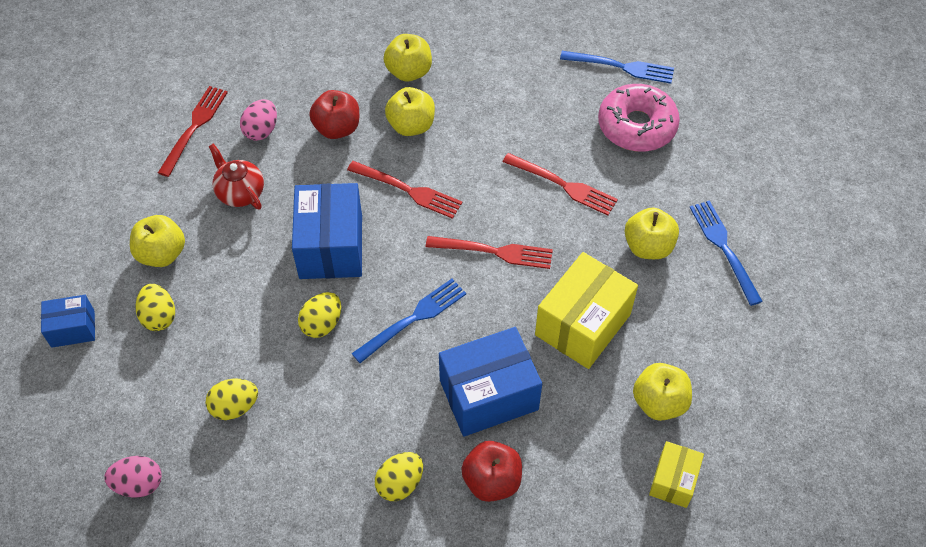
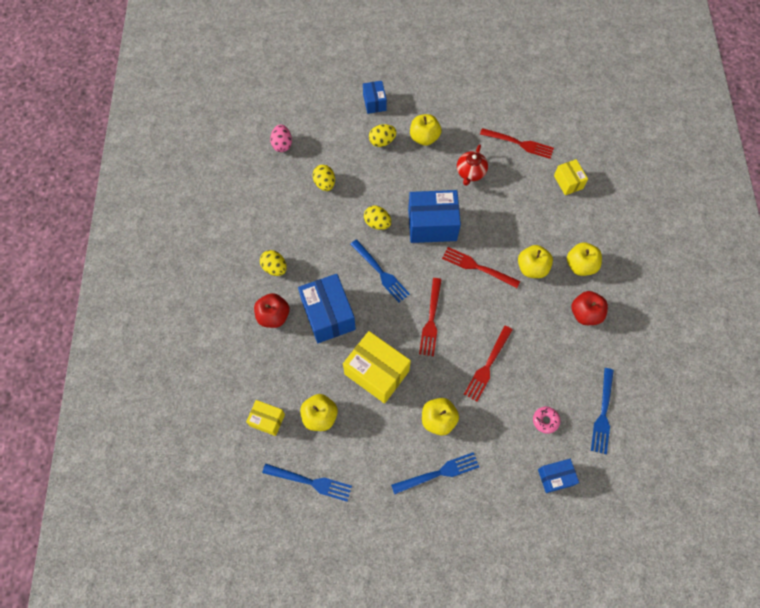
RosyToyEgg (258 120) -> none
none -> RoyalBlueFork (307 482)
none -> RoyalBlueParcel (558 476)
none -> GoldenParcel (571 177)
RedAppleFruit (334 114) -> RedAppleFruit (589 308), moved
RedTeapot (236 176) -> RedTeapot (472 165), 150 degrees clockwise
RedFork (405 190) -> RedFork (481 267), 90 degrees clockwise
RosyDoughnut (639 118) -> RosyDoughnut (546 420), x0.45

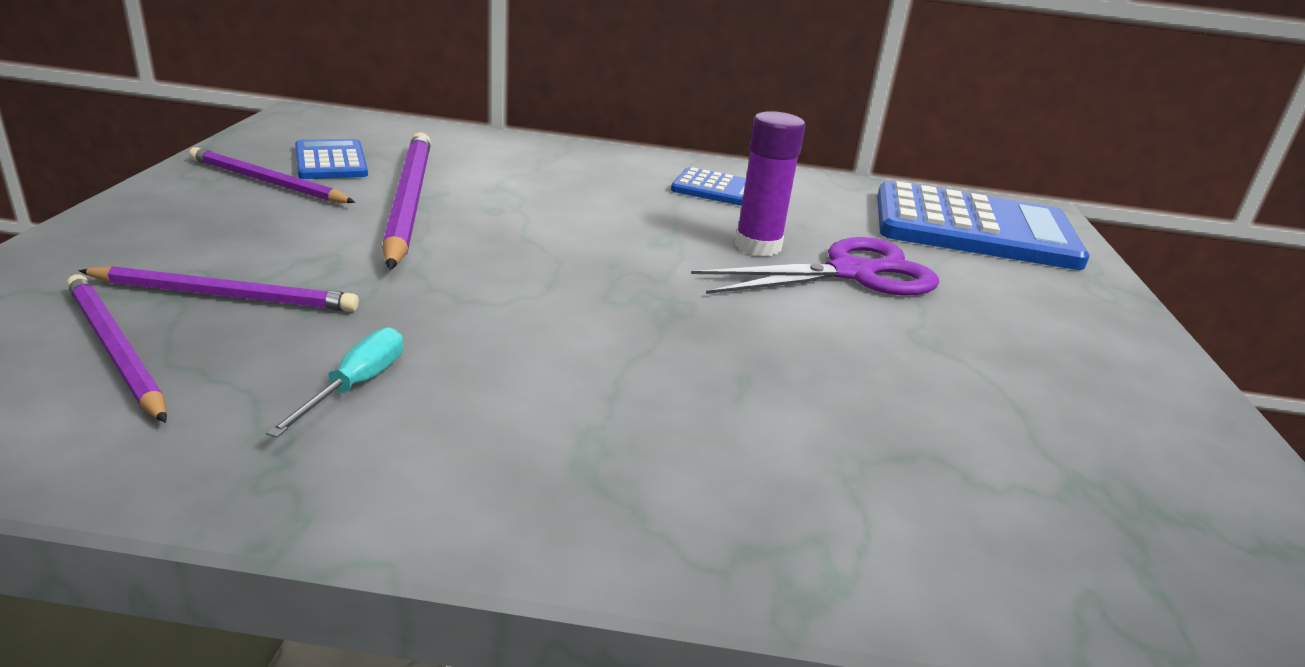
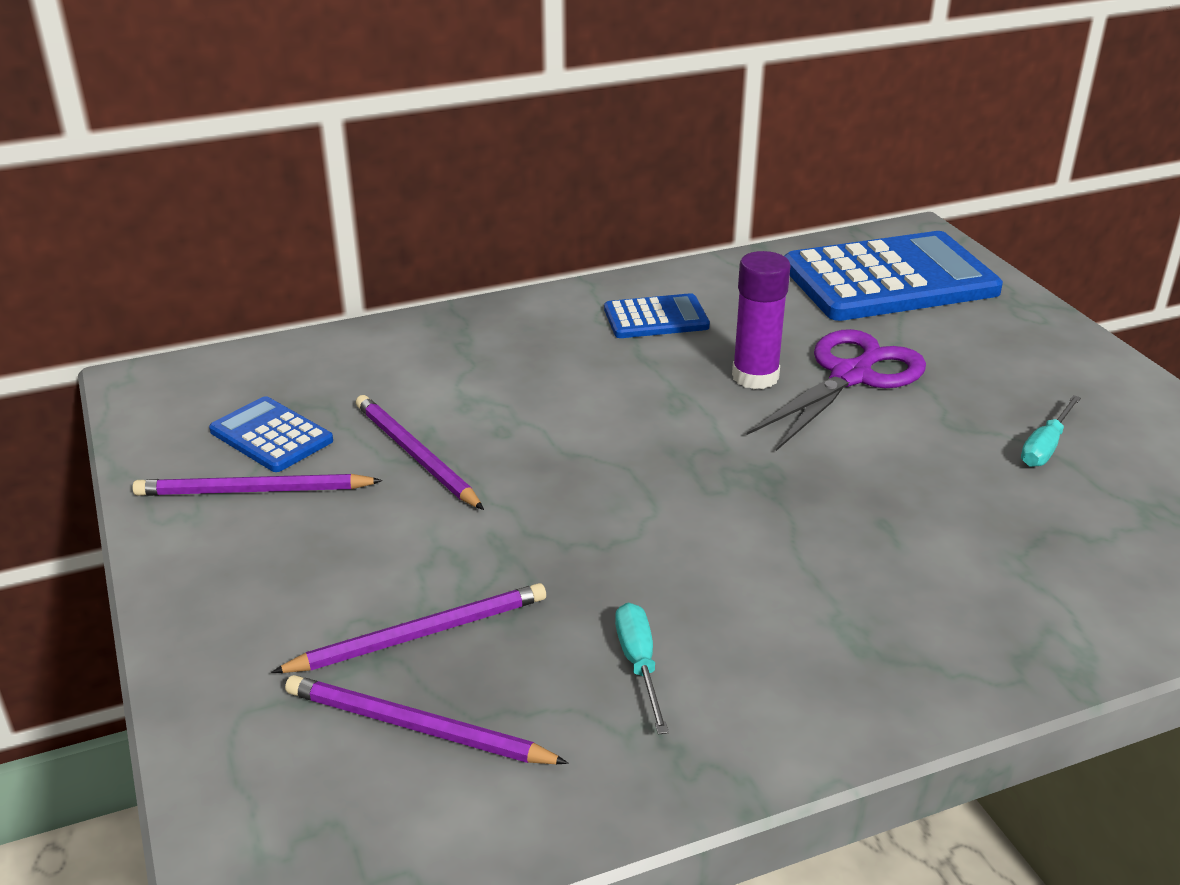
none -> TurquoiseHandScrewdriver (1051 431)
RoyalPurpleLeadPencil (406 201) -> RoyalPurpleLeadPencil (420 452), x0.64

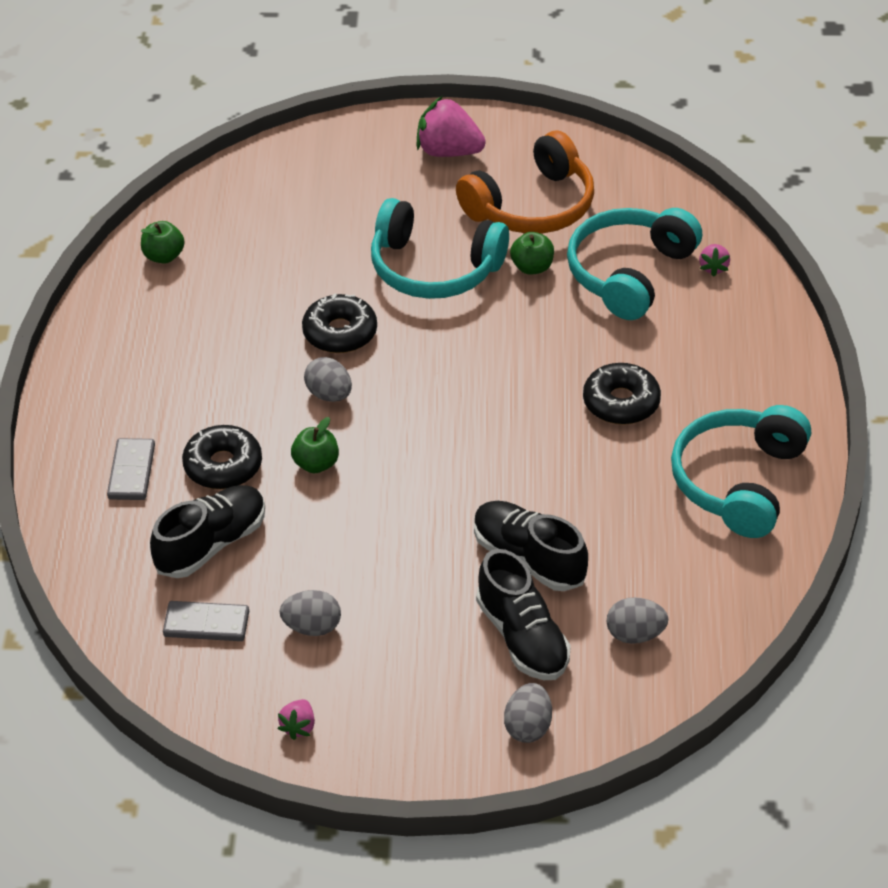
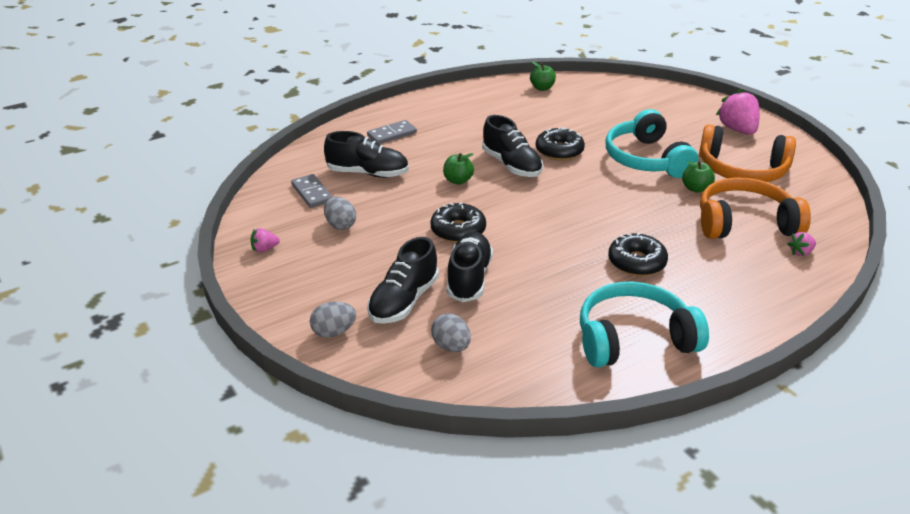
EbonyDoughnut (222 457) -> EbonyDoughnut (458 222), moved
GreyToyEgg (328 379) -> EbonyLaceUpShoe (512 146)
TurquoiseOverEarHeadphones (634 264) -> OrangeOverEarHeadphones (755 208)

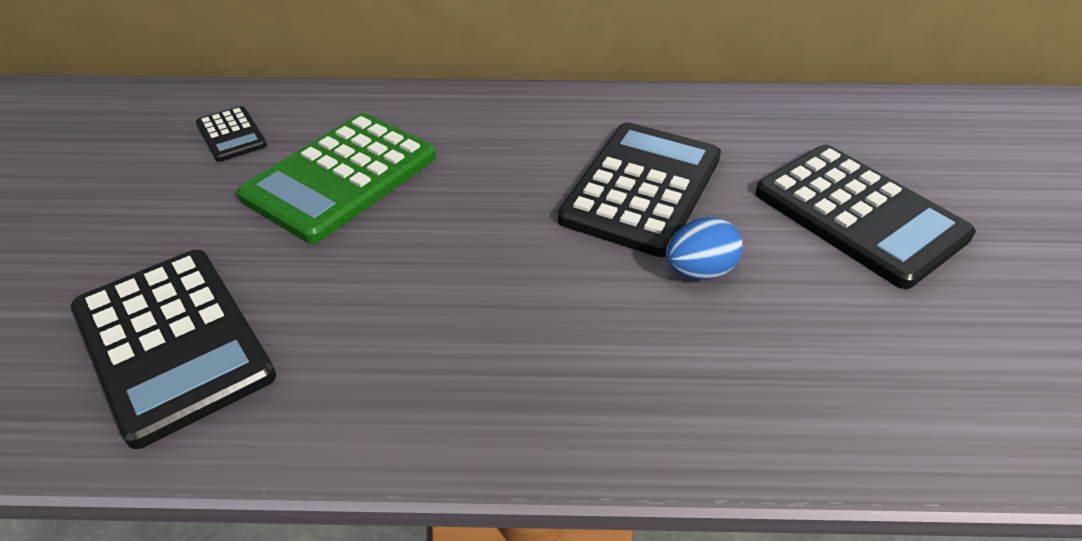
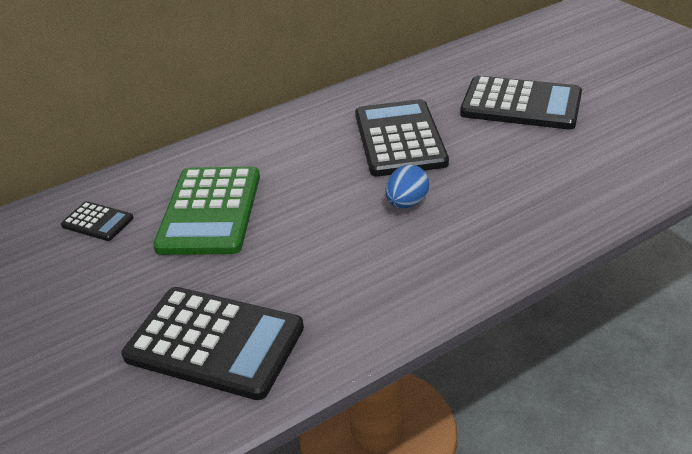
RoyalBlueToyEgg (704 248) -> RoyalBlueToyEgg (407 186), moved

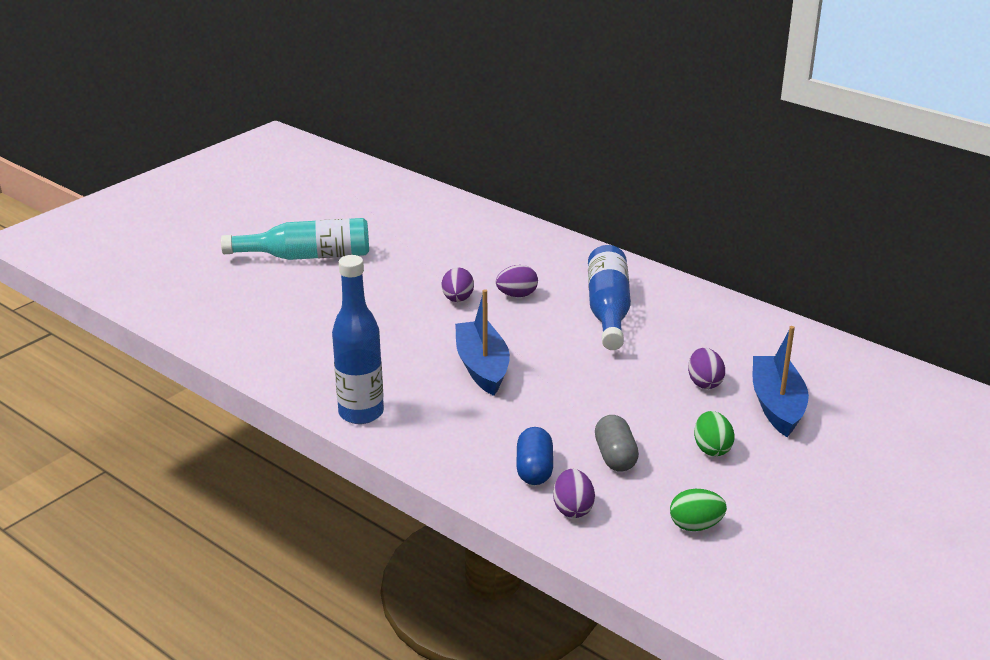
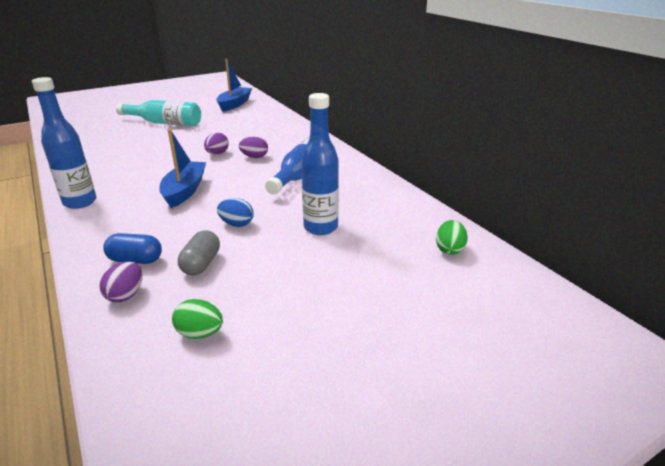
none -> RoyalBlueToyEgg (235 212)
LeafGreenToyEgg (714 433) -> LeafGreenToyEgg (452 237), moved
RoyalBlueToyBoat (781 381) -> RoyalBlueToyBoat (234 85), moved
RoyalPurpleToyEgg (706 368) -> RoyalBlueFlask (320 164)
RoyalBlueCapsule (534 456) -> RoyalBlueCapsule (132 248), 75 degrees clockwise

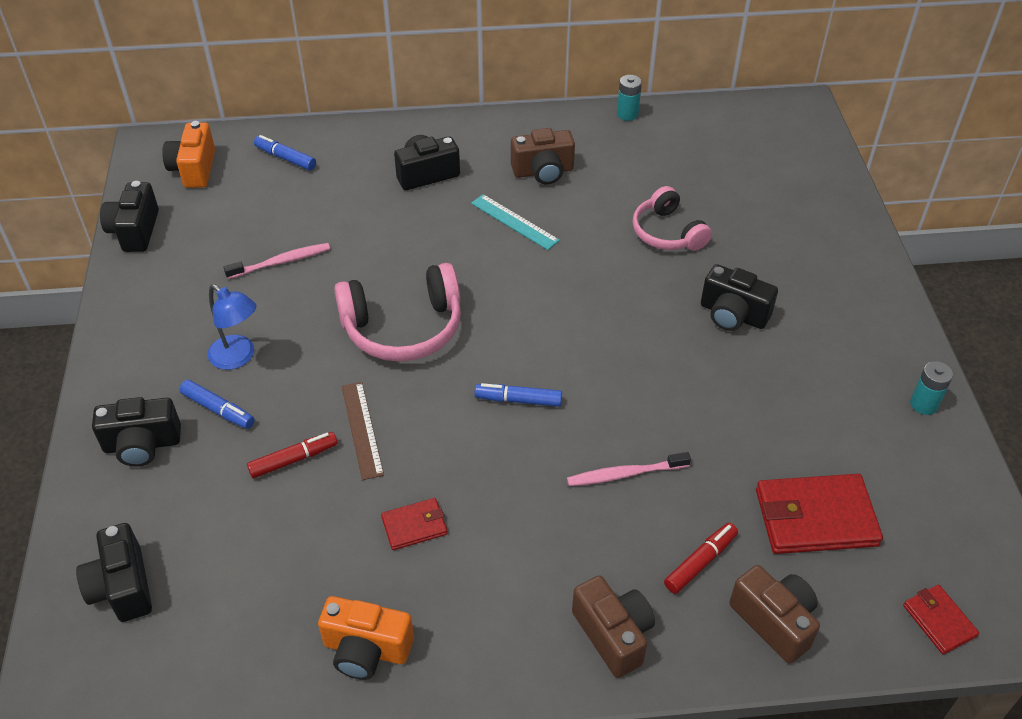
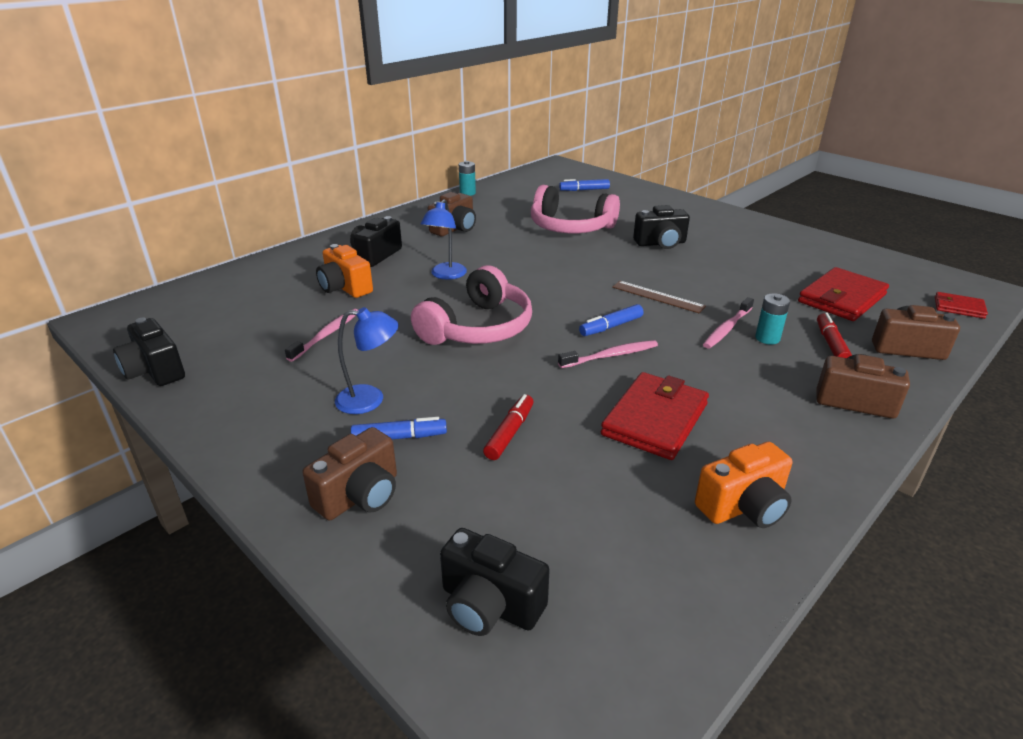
TurquoiseRuler (515 222) -> none
none -> RoyalBlueReadingLamp (444 239)
none -> RosyDentalBrush (608 354)
OrangePhotoCamera (188 154) -> OrangePhotoCamera (344 271), moved
RoyalBlueMarker (285 153) -> RoyalBlueMarker (584 185), moved
RussetRuler (363 431) -> RussetRuler (659 297), moved
TurquoiseBattery (931 388) -> TurquoiseBattery (772 318), moved
EbonyPhotoCamera (136 432) -> RussetPhotoCamera (349 473)
RedCardWallet (414 524) -> RedCardWallet (655 416), x1.88
RosyOverEarHeadphones (672 218) -> RosyOverEarHeadphones (575 209), x1.52

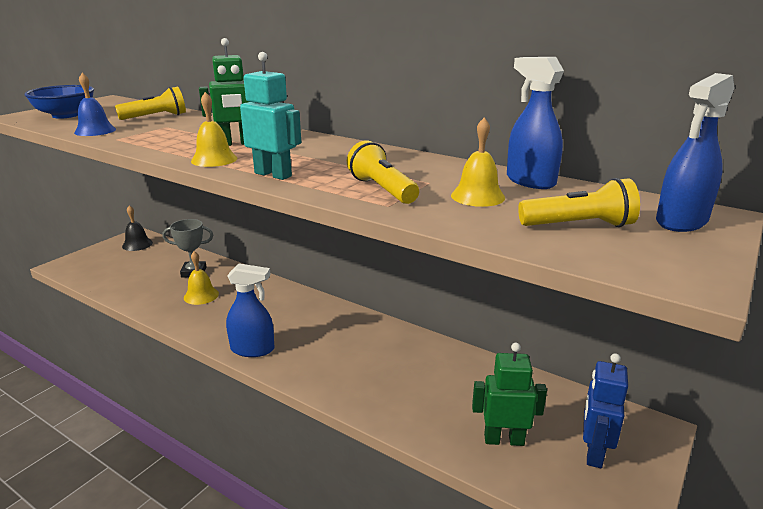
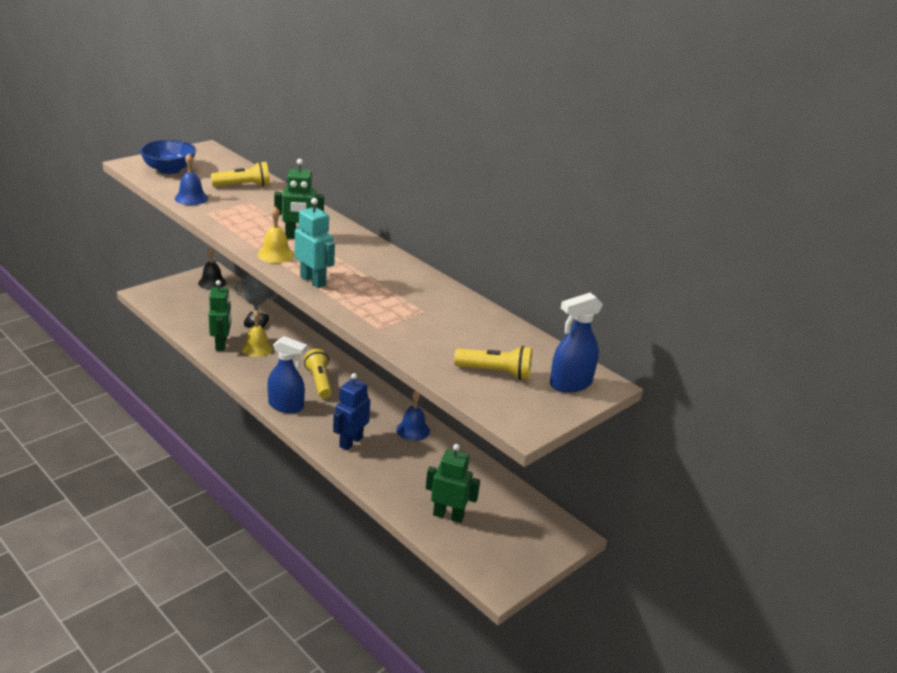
GoldenHandBell (478 162) -> none
RoyalBlueSprayBottle (535 123) -> none
none -> LeafGreenRobotFigure (219 315)
none -> RoyalBlueHandBell (413 416)
GoldenPocketTorch (383 172) -> GoldenPocketTorch (318 373), moved
RoyalBlueRobotFigure (605 410) -> RoyalBlueRobotFigure (351 412), moved

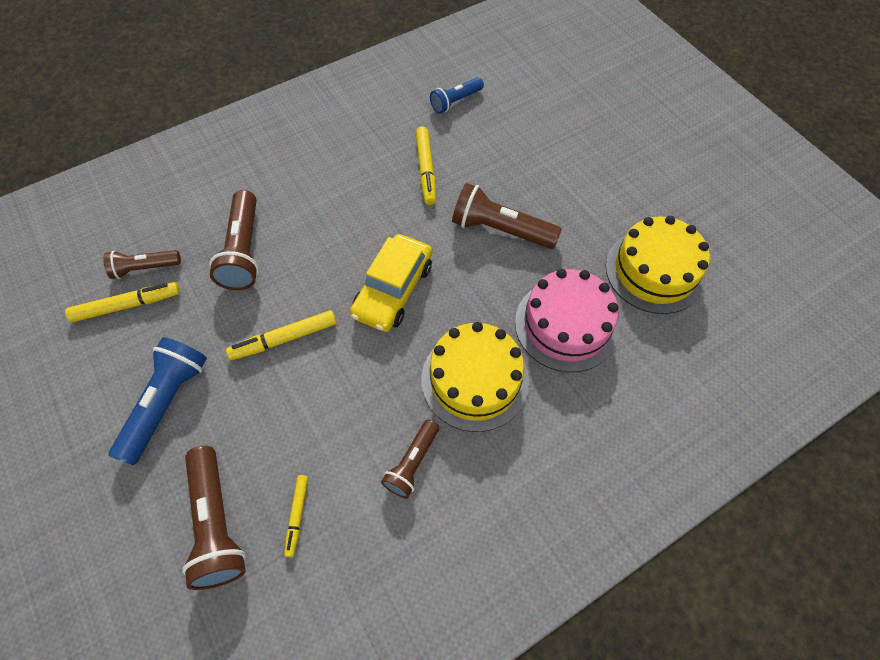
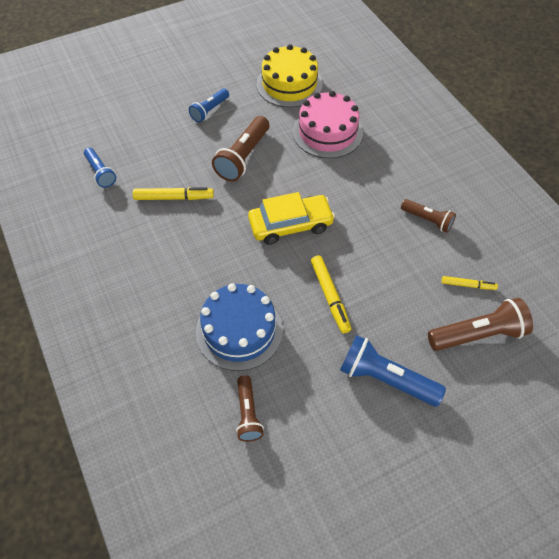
GoldenMarker (122 302) -> none
GoldenCake (475 377) -> none
none -> RoyalBluePocketTorch (209 105)
RussetPocketTorch (234 240) -> RoyalBlueCake (239 327)
GoldenToyCar (391 283) -> GoldenToyCar (291 218), 45 degrees counterclockwise

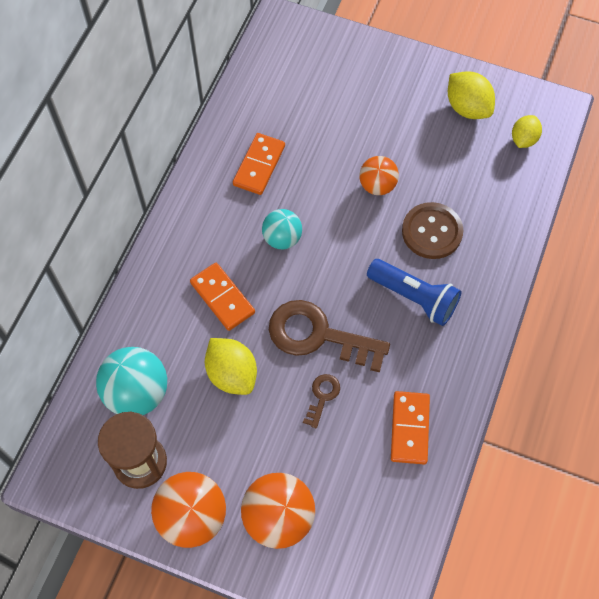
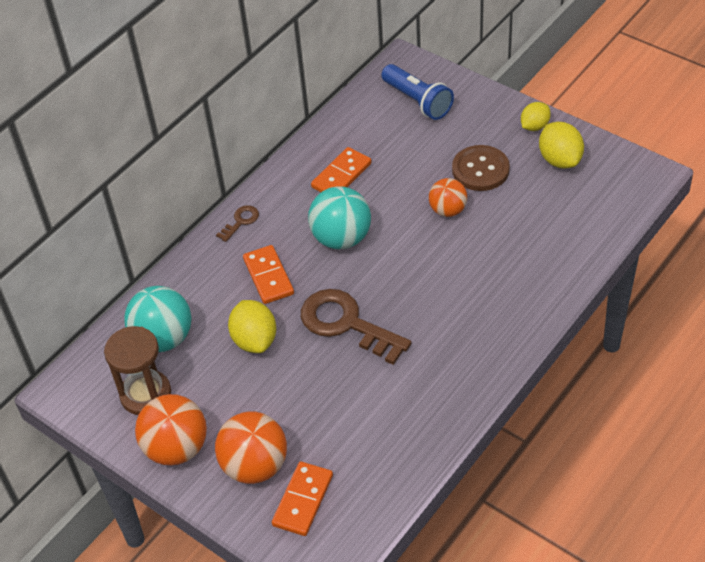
RussetDoorKey (321 401) -> RussetDoorKey (237 223), moved
RoyalBluePocketTorch (414 292) -> RoyalBluePocketTorch (417 92), moved
OrangeDominoPiece (410 427) -> OrangeDominoPiece (302 499), moved
RussetSewingButton (433 230) -> RussetSewingButton (481 168), moved
GoldenLemon (527 131) -> GoldenLemon (536 116), moved
TurquoisePlayBall (282 229) -> TurquoisePlayBall (339 217), x1.60

